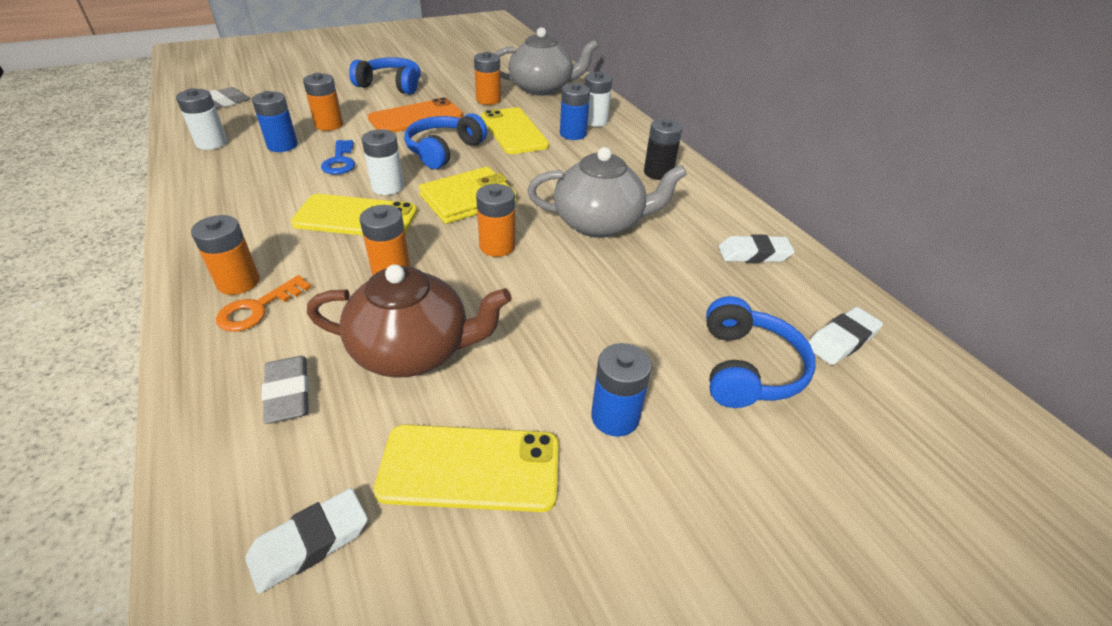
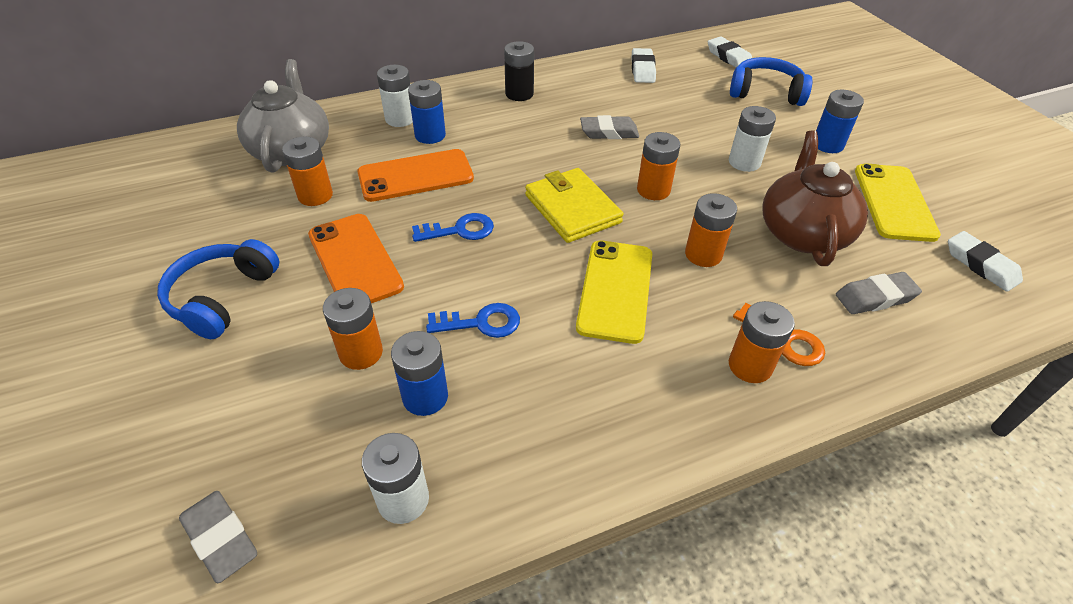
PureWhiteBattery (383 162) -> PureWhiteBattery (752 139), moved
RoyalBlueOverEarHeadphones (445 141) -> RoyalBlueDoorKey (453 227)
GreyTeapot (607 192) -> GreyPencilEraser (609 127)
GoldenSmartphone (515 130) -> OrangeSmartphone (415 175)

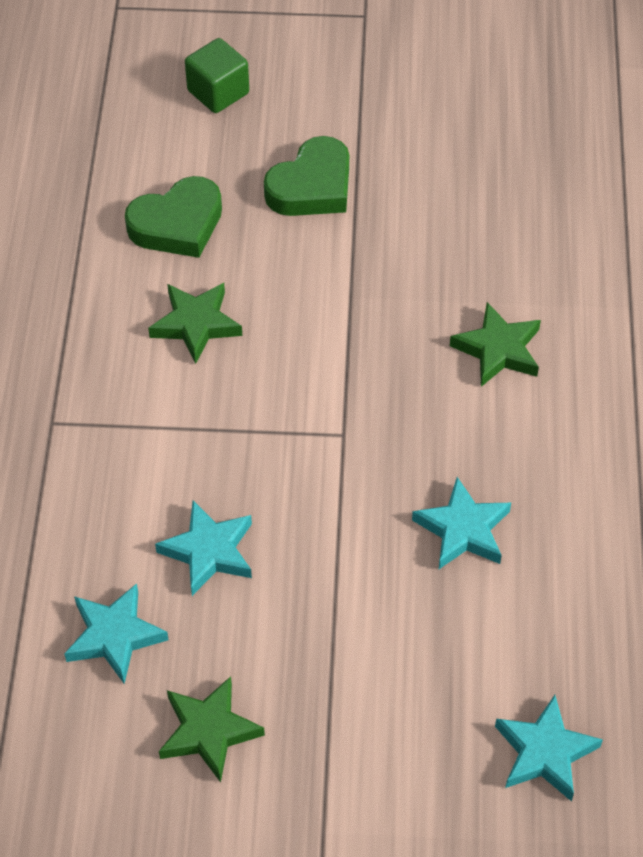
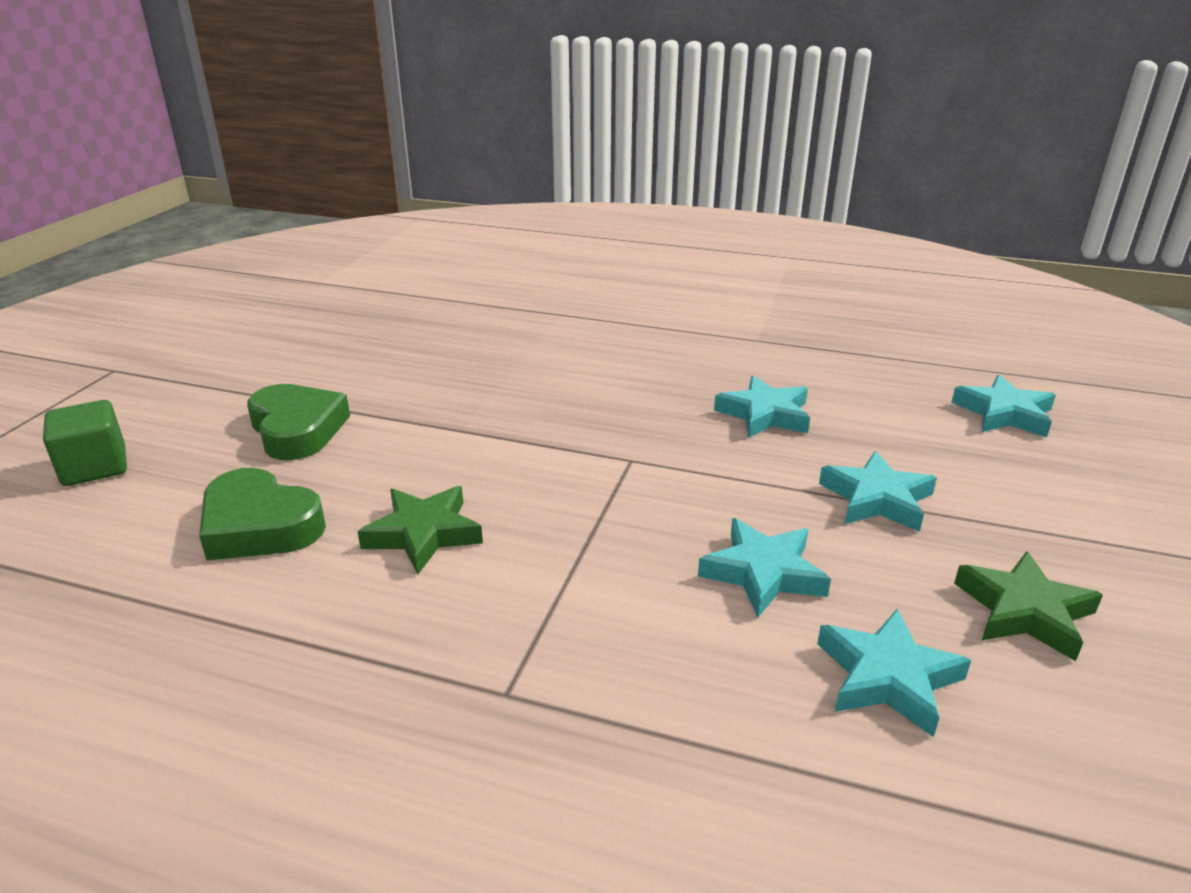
LeafGreenStar (495 344) -> none
none -> TurquoiseStar (878 491)
LeafGreenHeart (173 217) -> LeafGreenHeart (262 514), 135 degrees clockwise

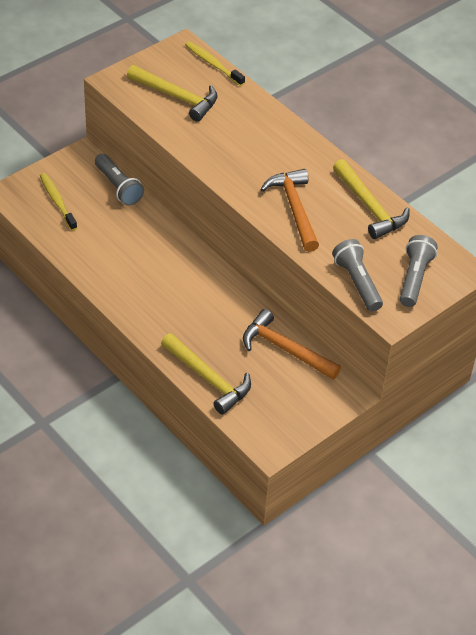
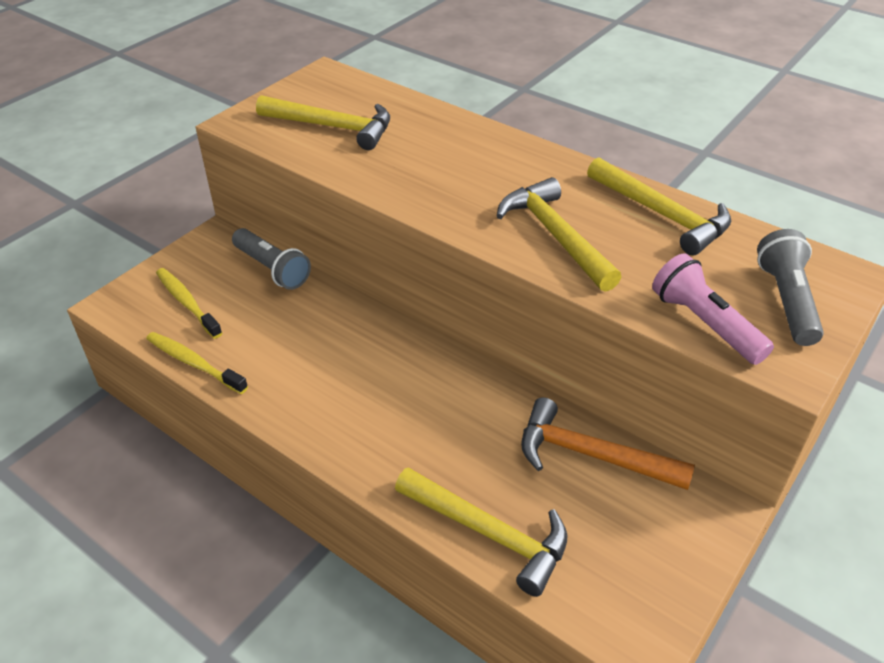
GoldenDentalBrush (215 63) -> GoldenDentalBrush (197 363), moved
OrangeHammer (290 210) -> GoldenHammer (559 234)
GreyPocketTorch (357 275) -> RosyPocketTorch (713 309)

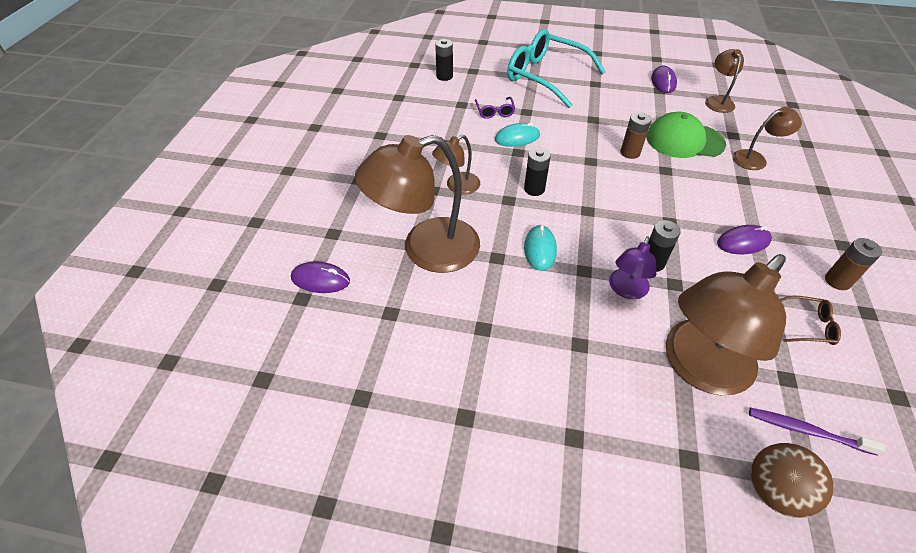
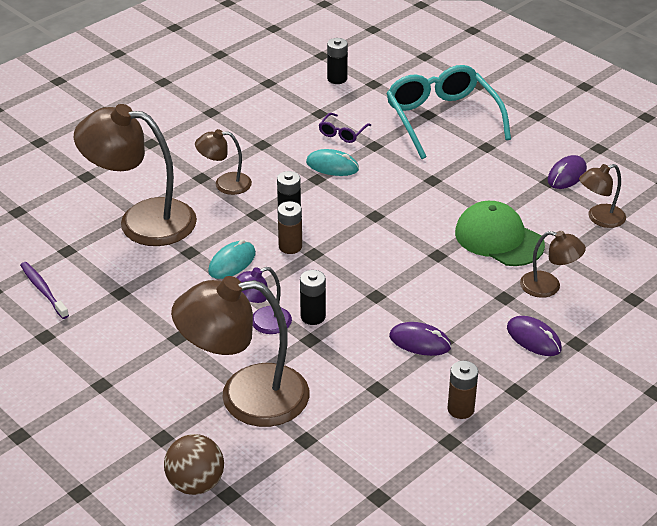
RussetSpectacles (810 320) -> none
RoyalPurplePcMouse (320 277) -> RoyalPurplePcMouse (534 336), moved
RussetBattery (636 135) -> RussetBattery (290 227), moved
RoyalPurpleDentalBrush (817 432) -> RoyalPurpleDentalBrush (44 290), moved
RussetReadingLamp (724 81) -> RussetReadingLamp (602 196), 150 degrees counterclockwise

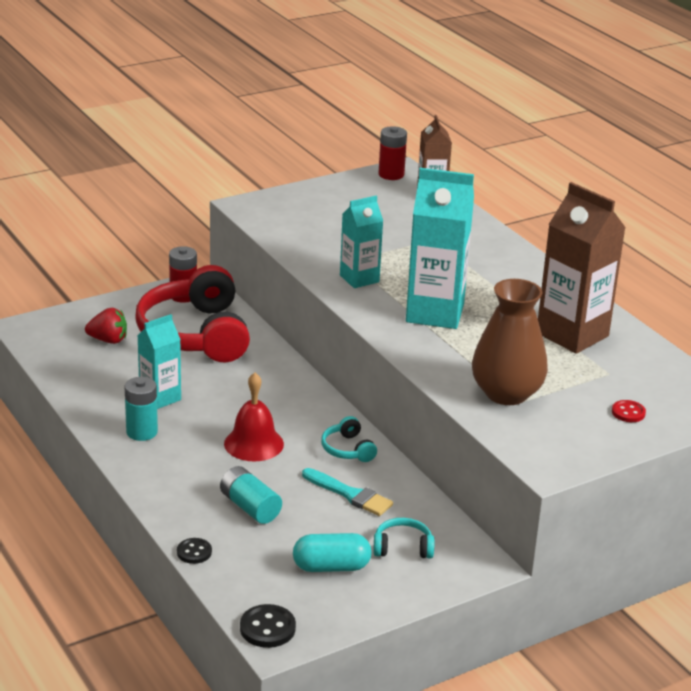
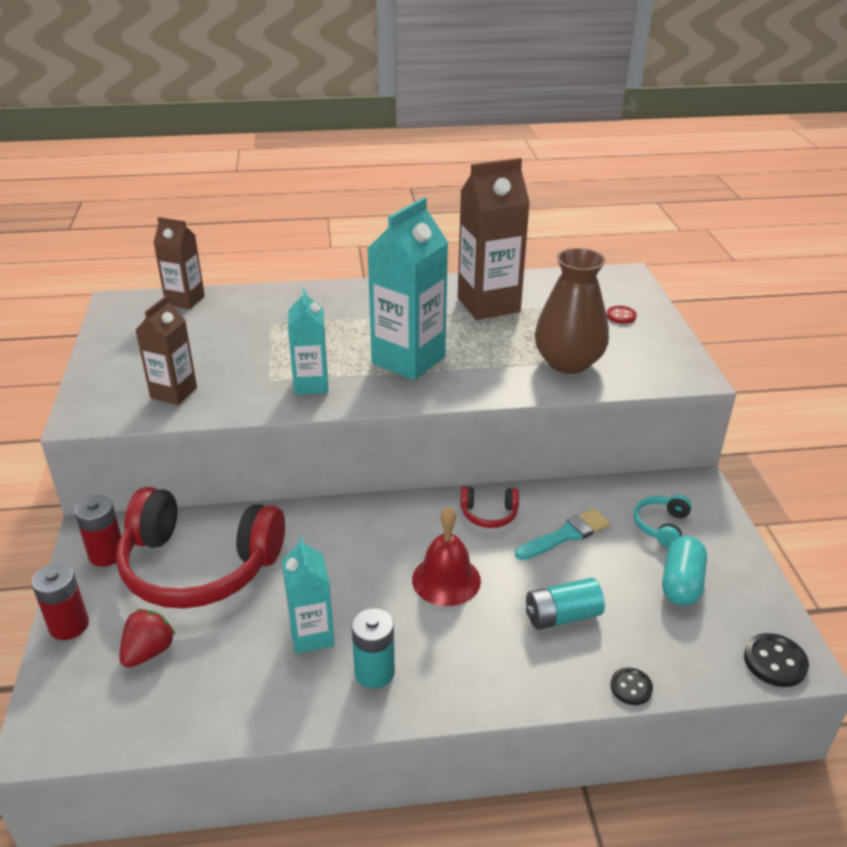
none -> RussetCarton (166 350)
RedBattery (393 153) -> RedBattery (60 601), moved
TurquoiseOverEarHeadphones (349 439) -> RedOverEarHeadphones (489 507)

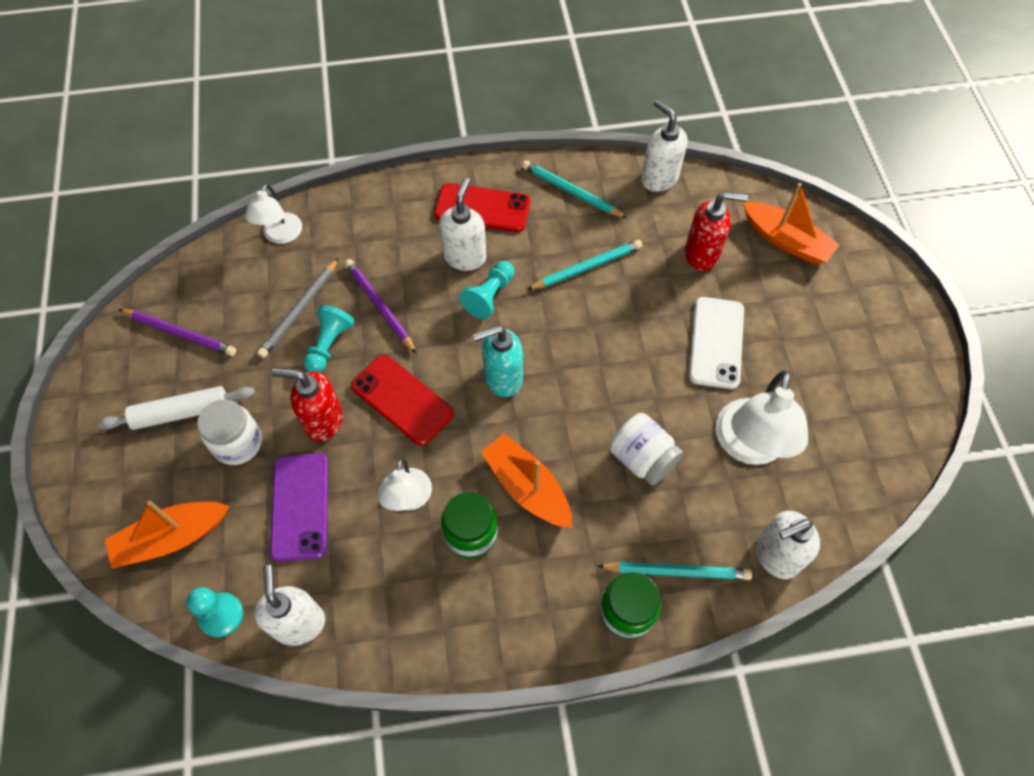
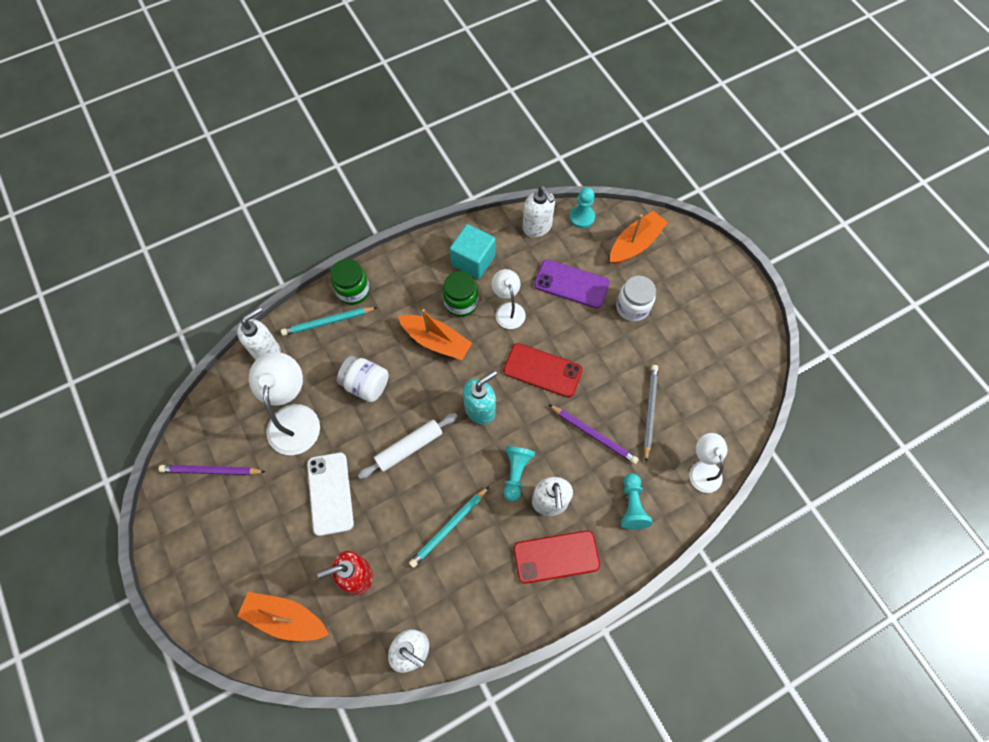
RedPumpBottle (307 404) -> none
TurquoiseLeadPencil (574 189) -> none
none -> TurquoiseSolidCube (473 251)
PureWhiteDoughRoller (176 408) -> PureWhiteDoughRoller (407 446), moved
RoyalPurpleLeadPencil (177 332) -> RoyalPurpleLeadPencil (212 470), moved
TurquoisePawn (329 338) -> TurquoisePawn (636 501), moved
RoyalPurpleSmartphone (299 507) -> RoyalPurpleSmartphone (572 284), 45 degrees counterclockwise

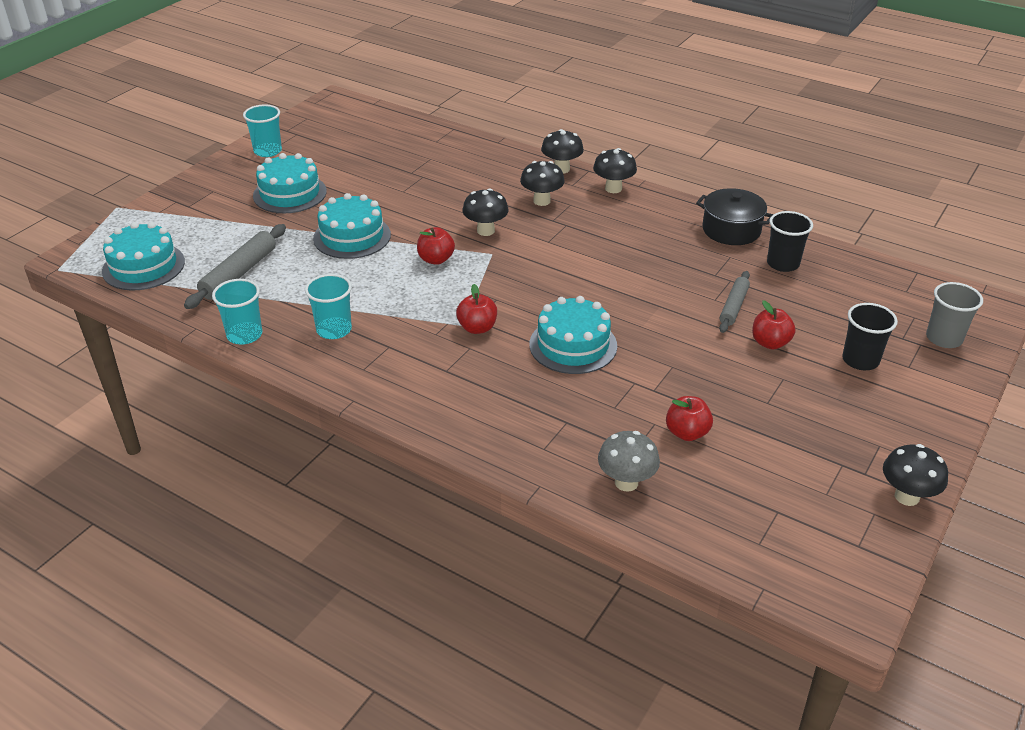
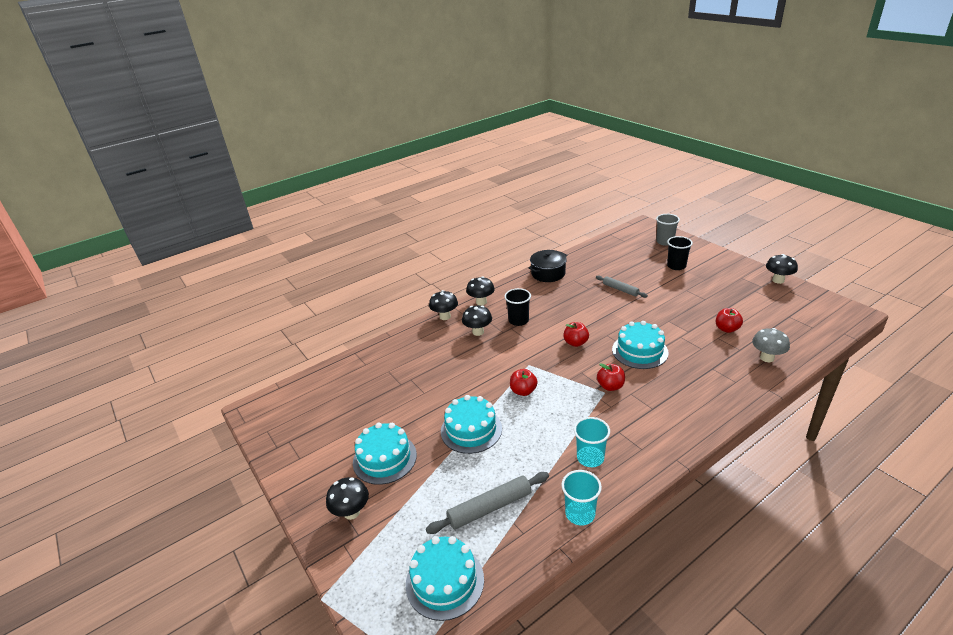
TurquoiseTumbler (262 130) -> none
EbonyToadstool (485 212) -> EbonyToadstool (347 498), moved
RedAppleFruit (774 325) -> RedAppleFruit (576 334), moved
EbonyTumbler (790 241) -> EbonyTumbler (517 307), moved
GreyDoughRoller (235 266) -> GreyDoughRoller (487 503), 75 degrees counterclockwise

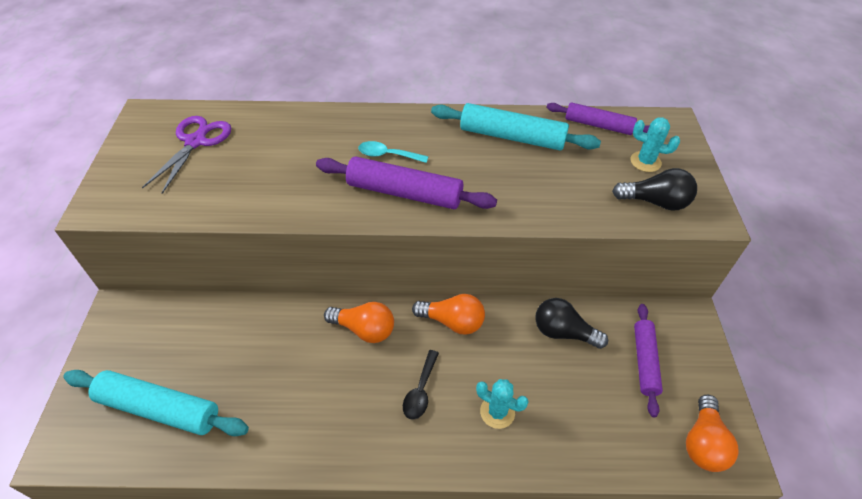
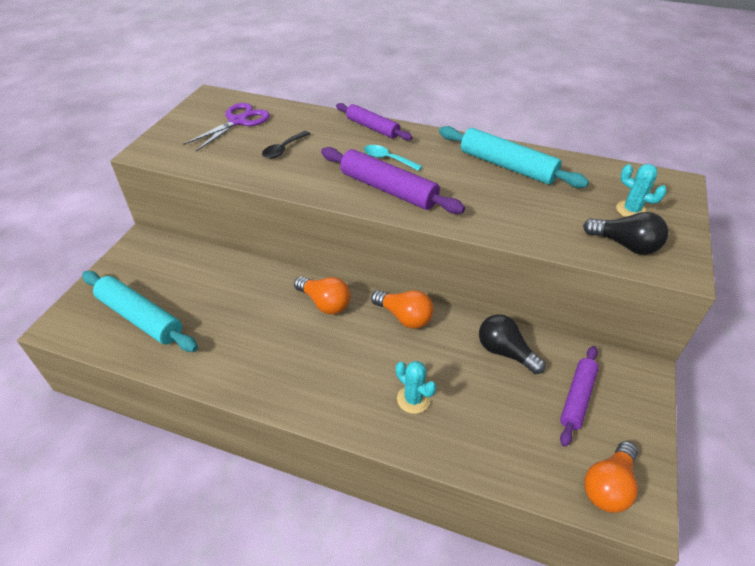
EbonyTablespoon (421 385) -> EbonyTablespoon (286 145), moved
RoyalPurpleDoughRoller (597 118) -> RoyalPurpleDoughRoller (374 122), moved

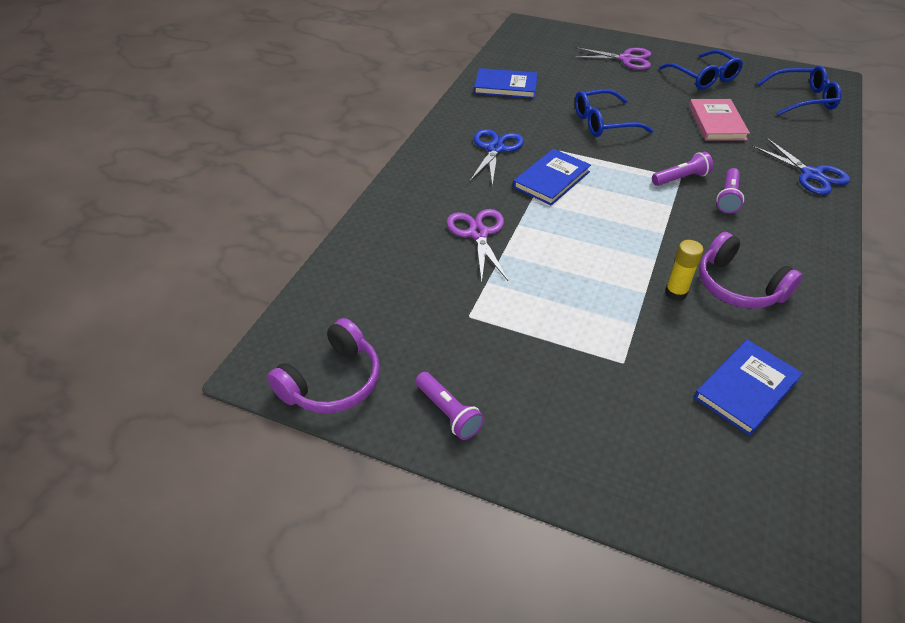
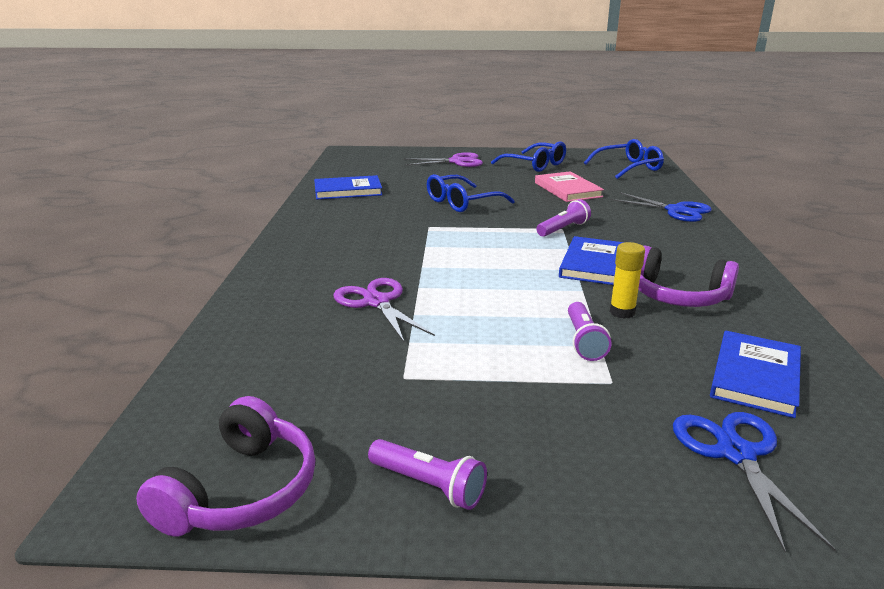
RoyalBluePairOfScissors (497 157) -> RoyalBluePairOfScissors (754 482), moved
RoyalBlueHardback (552 177) -> RoyalBlueHardback (591 260), moved
RoyalPurplePocketTorch (730 190) -> RoyalPurplePocketTorch (589 331), moved

